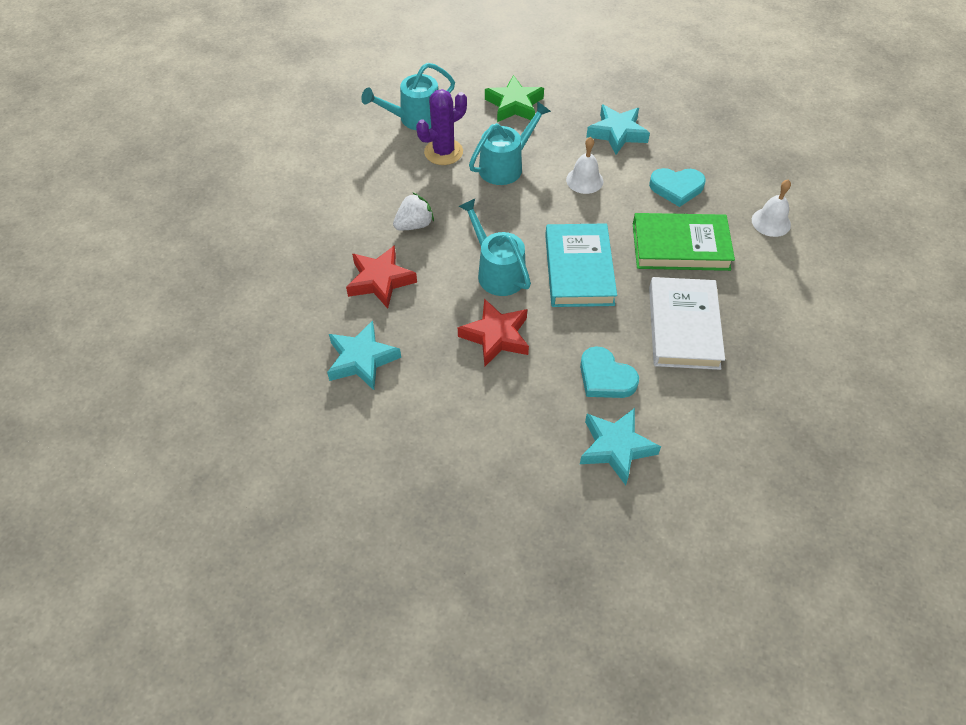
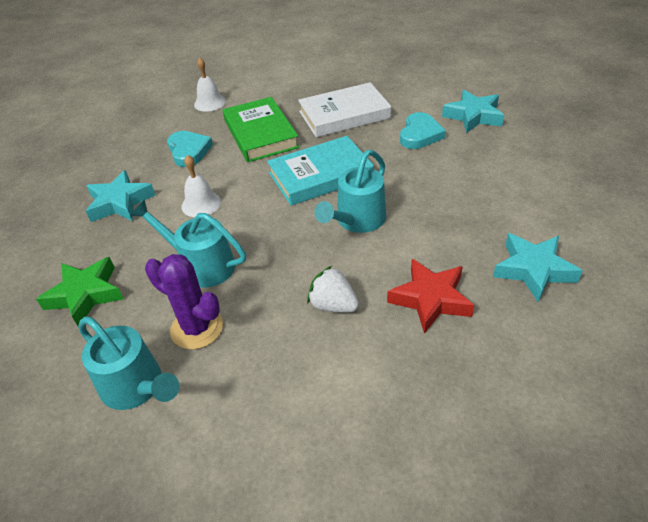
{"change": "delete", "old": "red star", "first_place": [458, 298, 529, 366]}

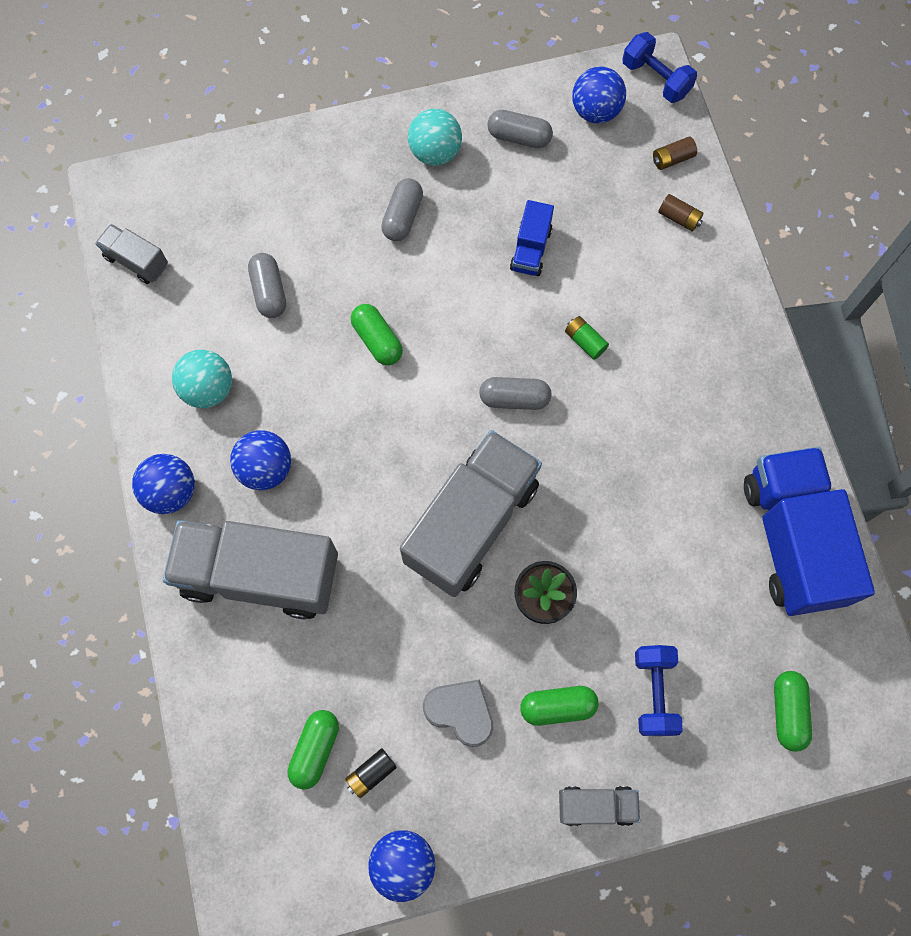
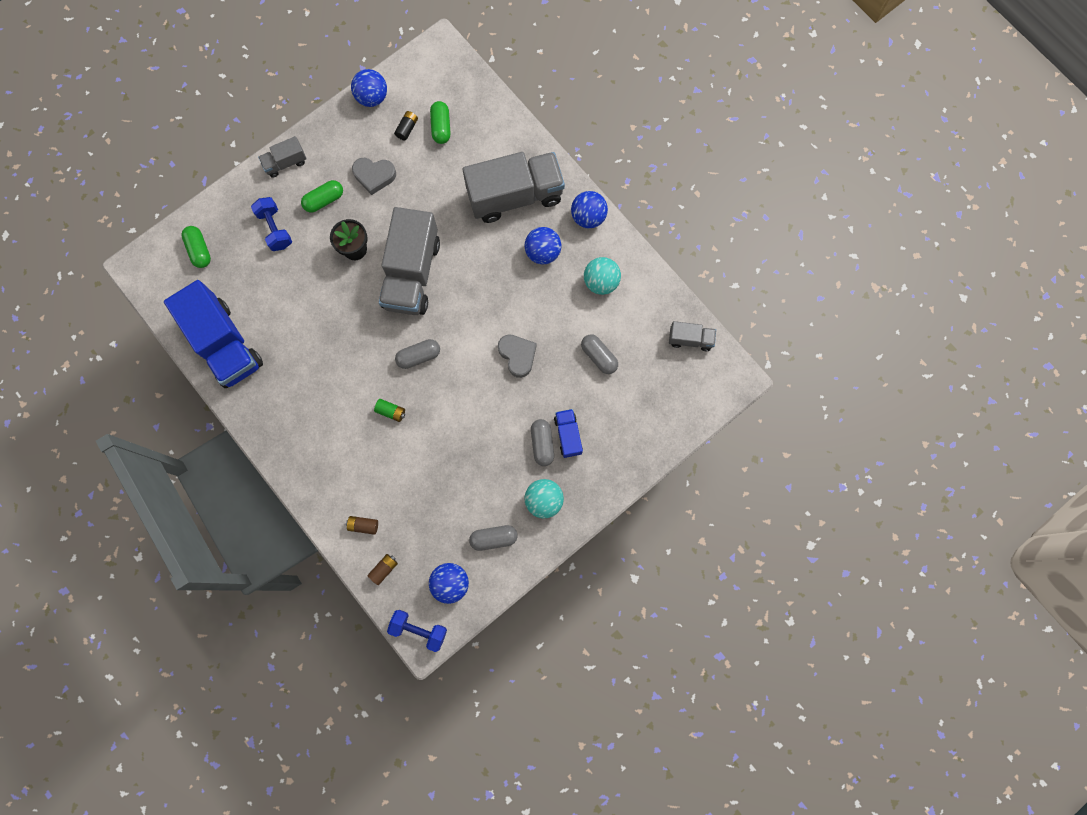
{"change": "move", "old": "blue truck", "first_place": [510, 200, 554, 276], "second_place": [554, 409, 583, 458]}
{"change": "replace", "old": "green capsule", "new": "grey heart", "first_place": [351, 304, 403, 365], "second_place": [498, 334, 537, 378]}

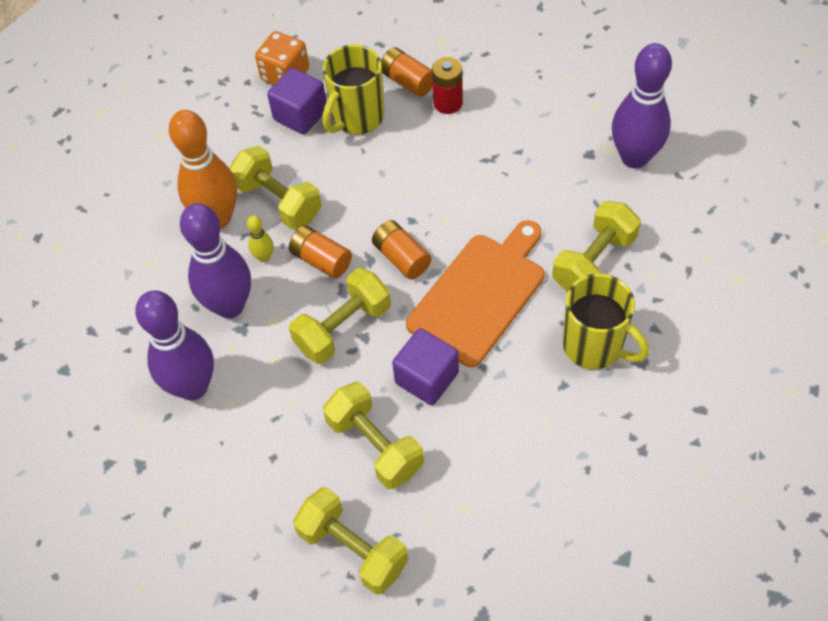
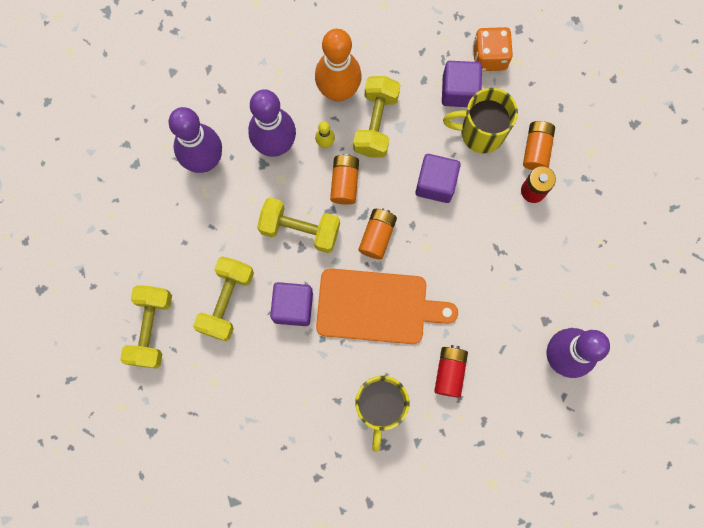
{"change": "replace", "old": "yellow dumbbell", "new": "red battery", "first_place": [552, 201, 641, 292], "second_place": [434, 345, 468, 398]}
{"change": "insert", "new": "purple cube", "second_place": [416, 154, 461, 203]}

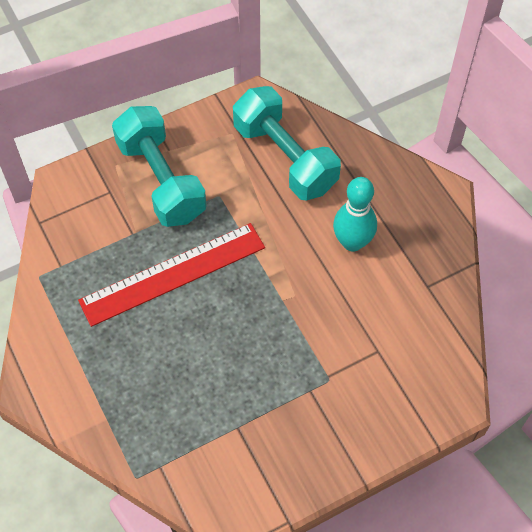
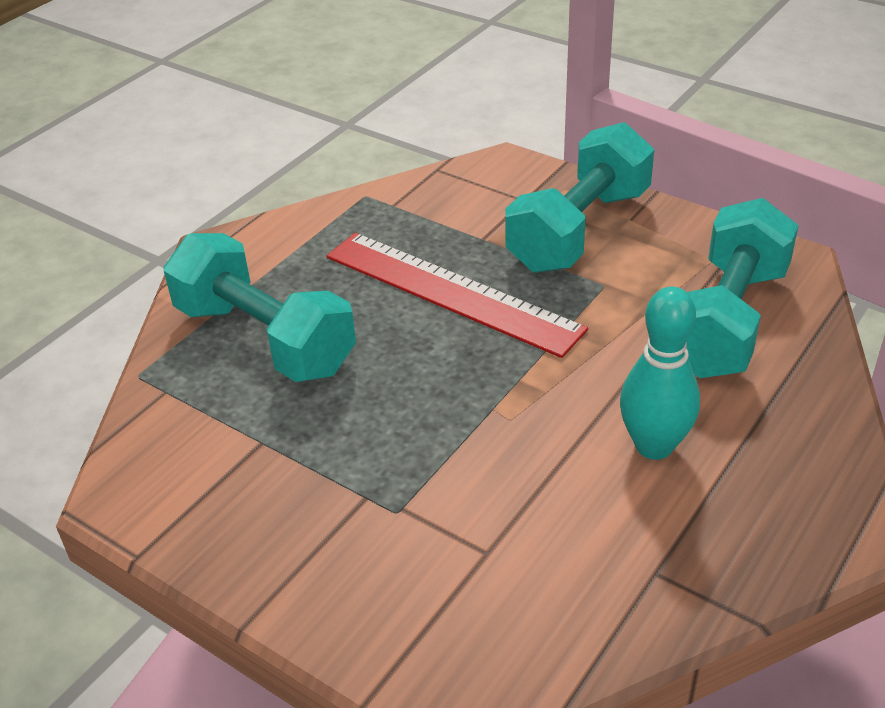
{"change": "insert", "new": "turquoise dumbbell", "second_place": [163, 233, 356, 382]}

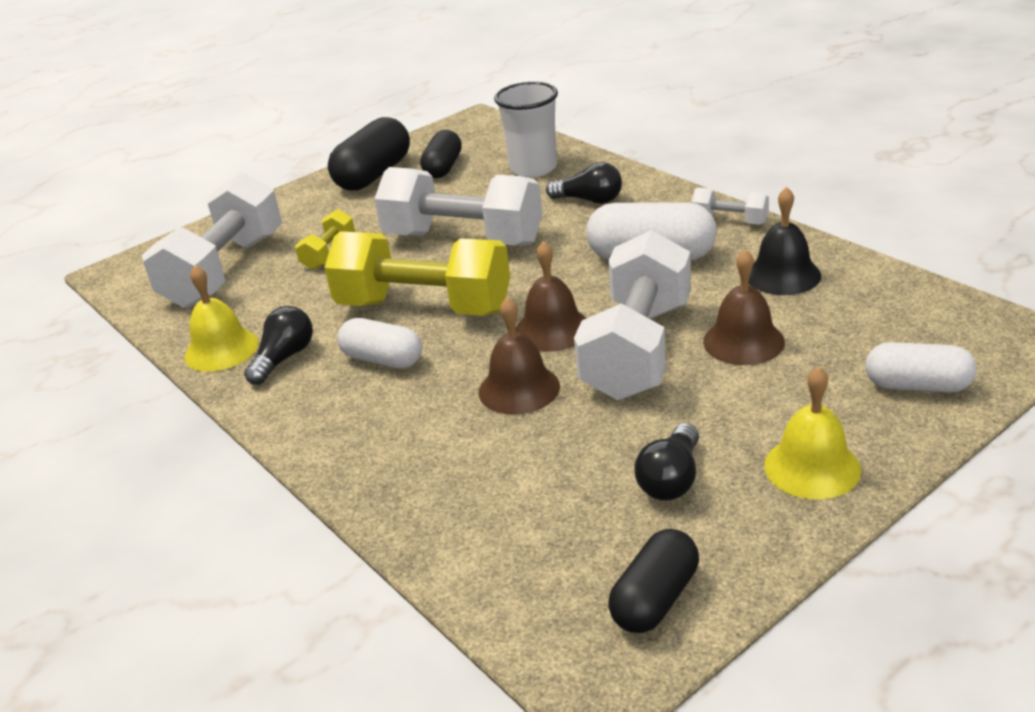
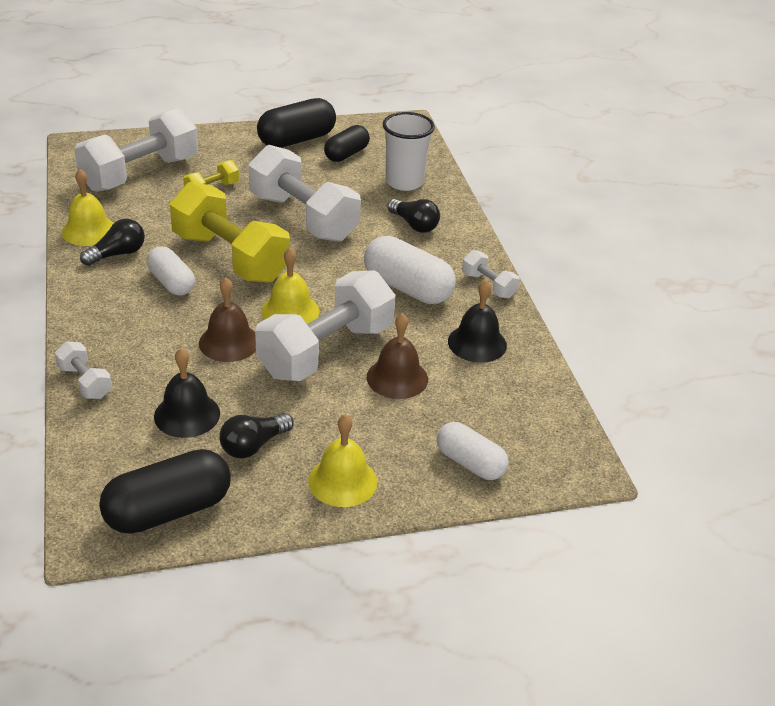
{"change": "recolor", "old": "brown bell", "new": "yellow bell", "first_place": [516, 241, 586, 352], "second_place": [261, 248, 319, 324]}
{"change": "resize", "old": "black capsule", "first_place": [608, 529, 699, 633], "second_place": [99, 449, 231, 534], "factor": 1.53}
{"change": "insert", "new": "white dumbbell", "second_place": [55, 341, 112, 399]}
{"change": "insert", "new": "black bell", "second_place": [154, 348, 220, 438]}

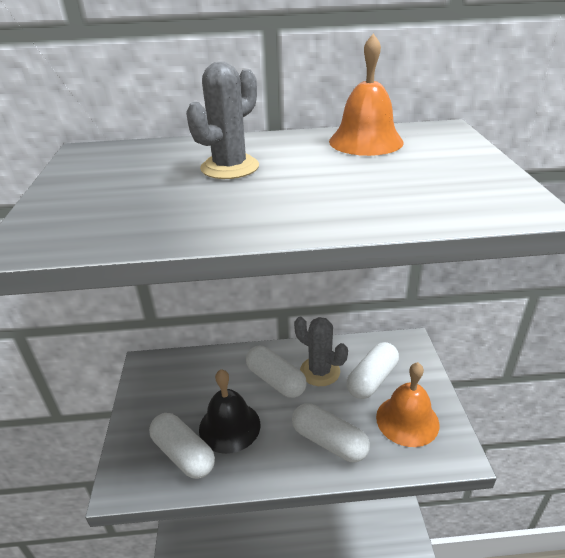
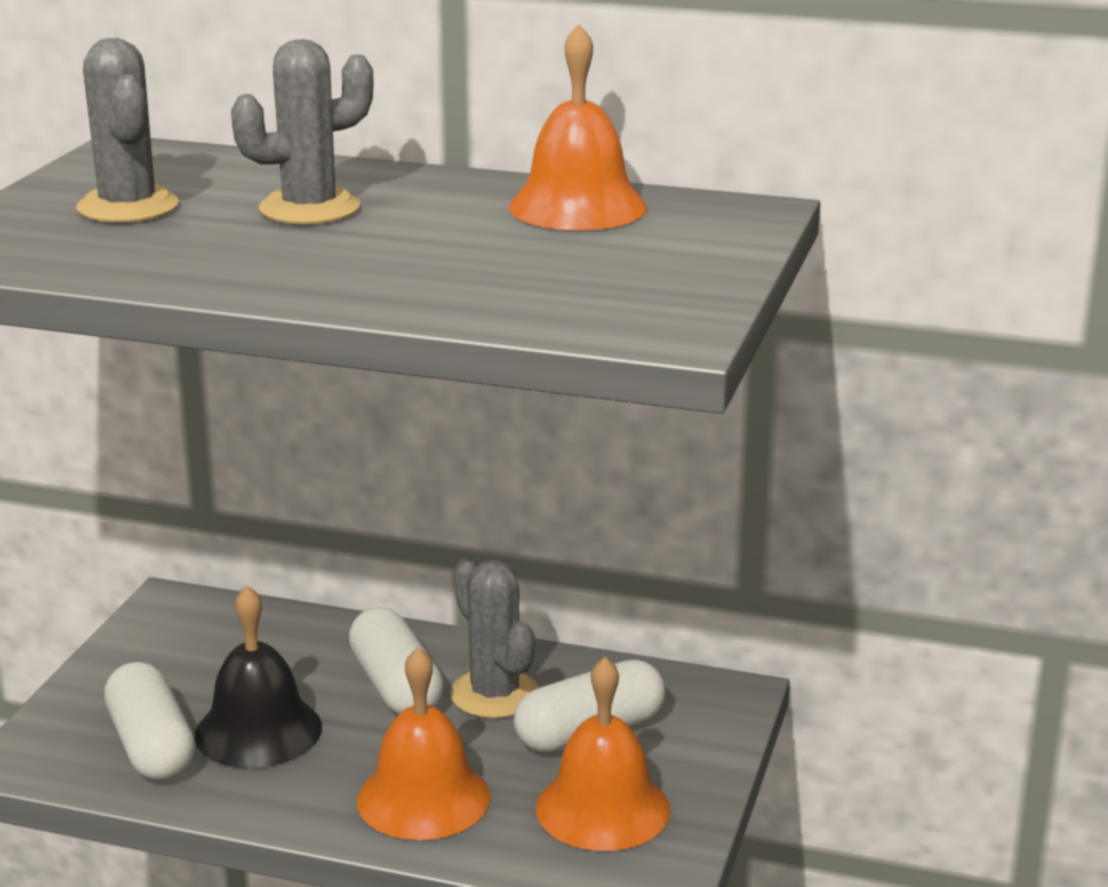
{"change": "replace", "old": "white capsule", "new": "orange bell", "first_place": [292, 403, 370, 462], "second_place": [357, 647, 490, 840]}
{"change": "insert", "new": "grey cactus", "second_place": [76, 38, 179, 223]}

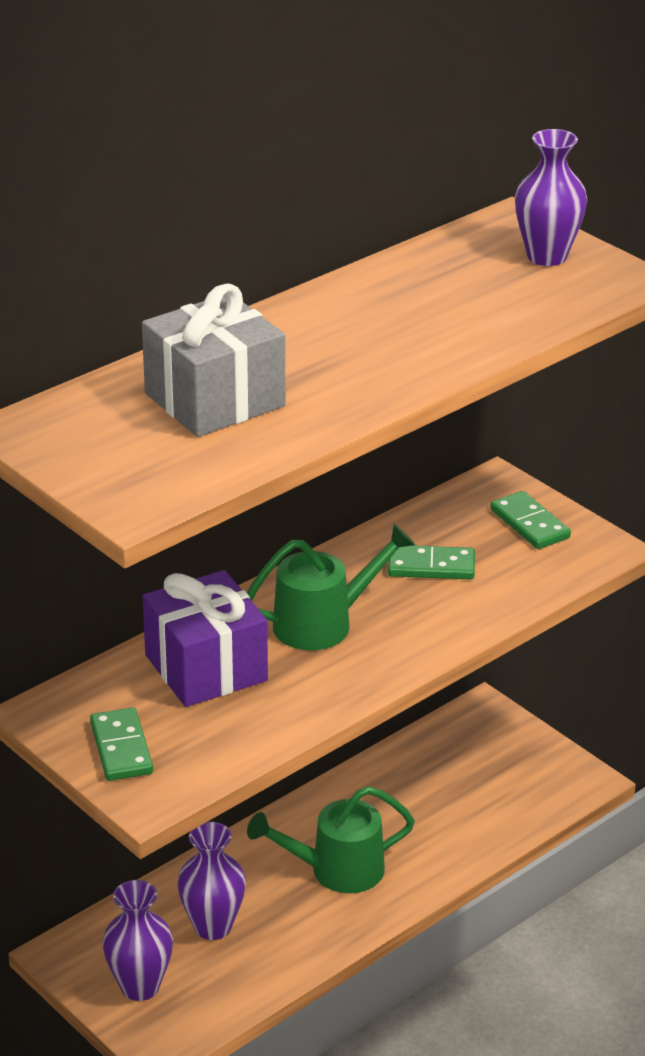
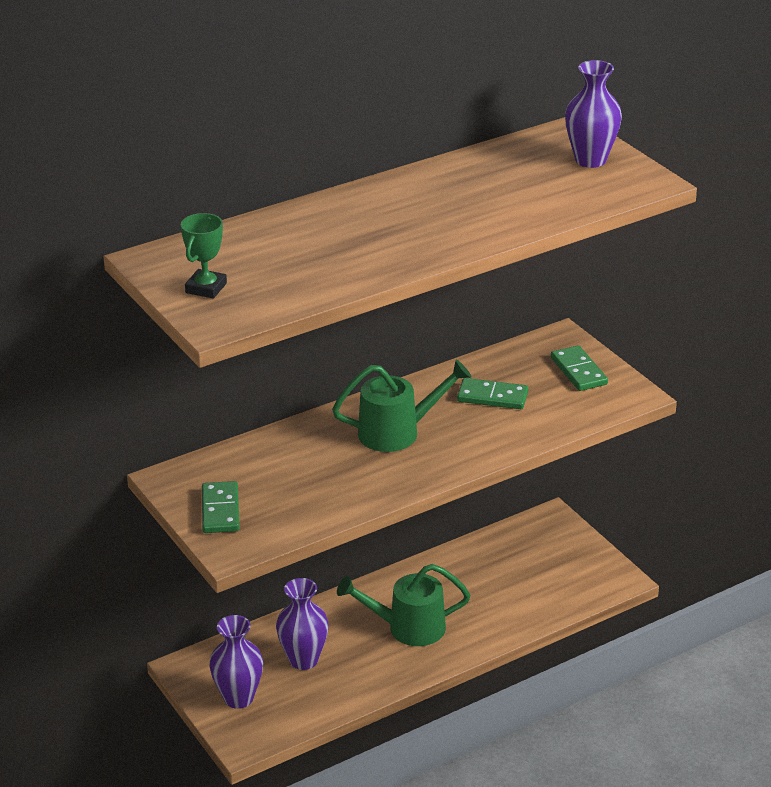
{"change": "delete", "old": "grey gift", "first_place": [142, 284, 286, 437]}
{"change": "delete", "old": "purple gift", "first_place": [142, 570, 268, 707]}
{"change": "insert", "new": "green trophy", "second_place": [180, 213, 227, 299]}

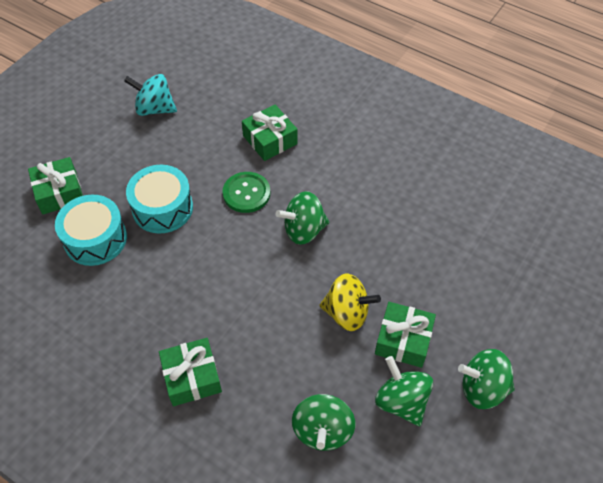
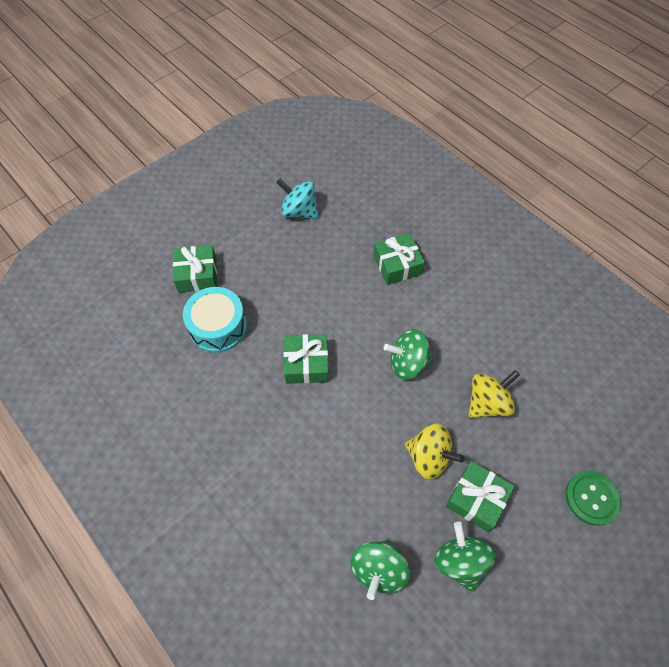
{"change": "delete", "old": "turquoise drum", "first_place": [126, 165, 193, 233]}
{"change": "move", "old": "green button", "first_place": [223, 172, 270, 213], "second_place": [565, 471, 622, 526]}
{"change": "move", "old": "green gift", "first_place": [159, 338, 222, 406], "second_place": [284, 334, 328, 384]}
{"change": "delete", "old": "green spinning top", "first_place": [458, 349, 515, 409]}
{"change": "insert", "new": "yellow spinning top", "second_place": [468, 370, 520, 418]}

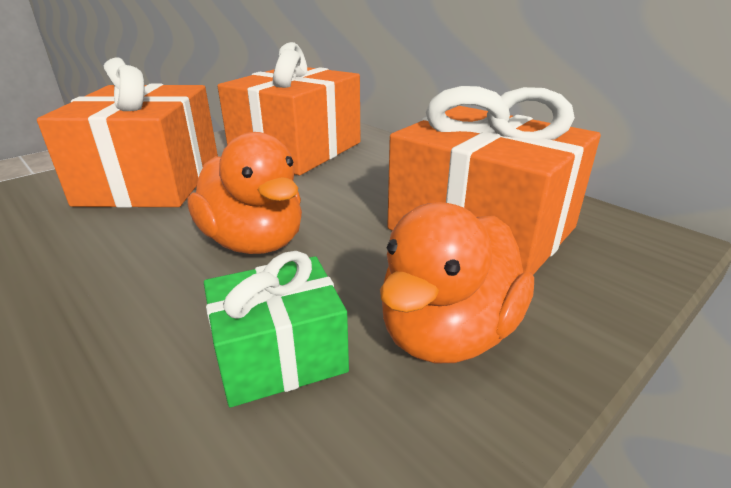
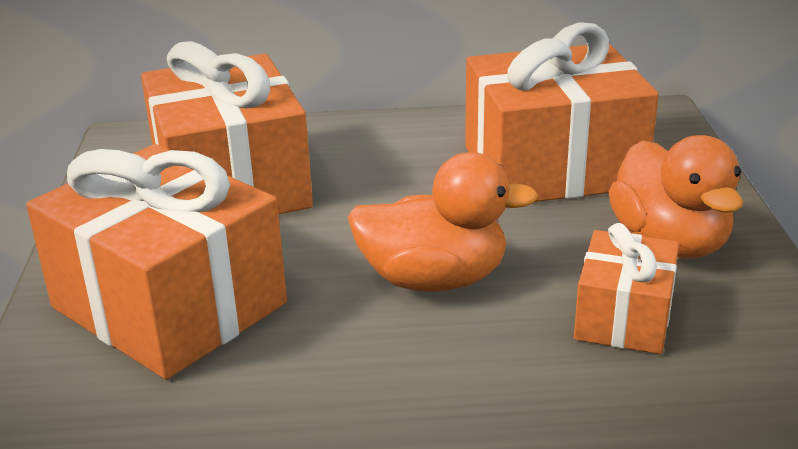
{"change": "recolor", "old": "green gift", "new": "orange gift", "first_place": [204, 251, 349, 407], "second_place": [574, 223, 679, 354]}

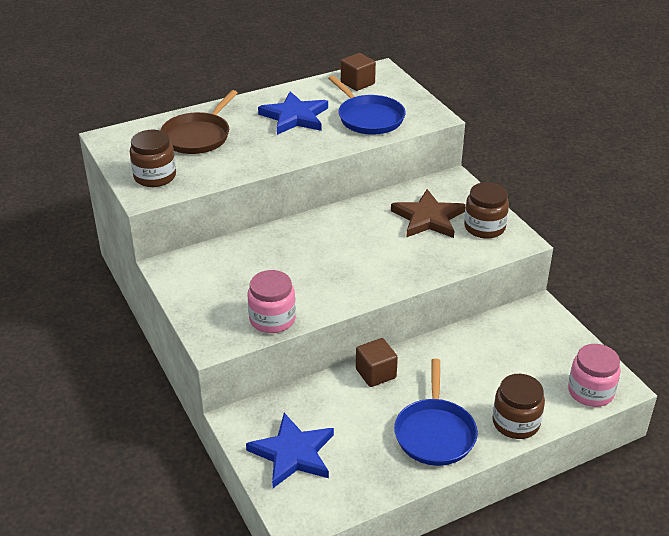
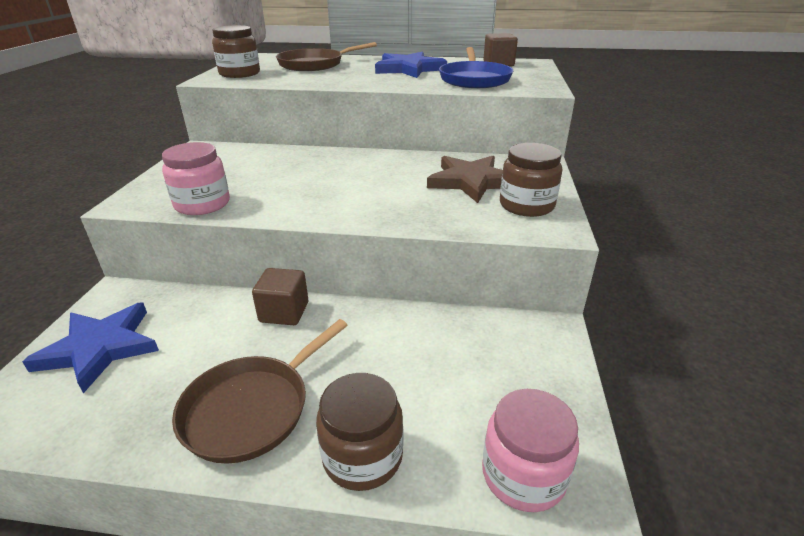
{"change": "recolor", "old": "blue pan", "new": "brown pan", "first_place": [394, 359, 478, 466], "second_place": [172, 319, 348, 464]}

